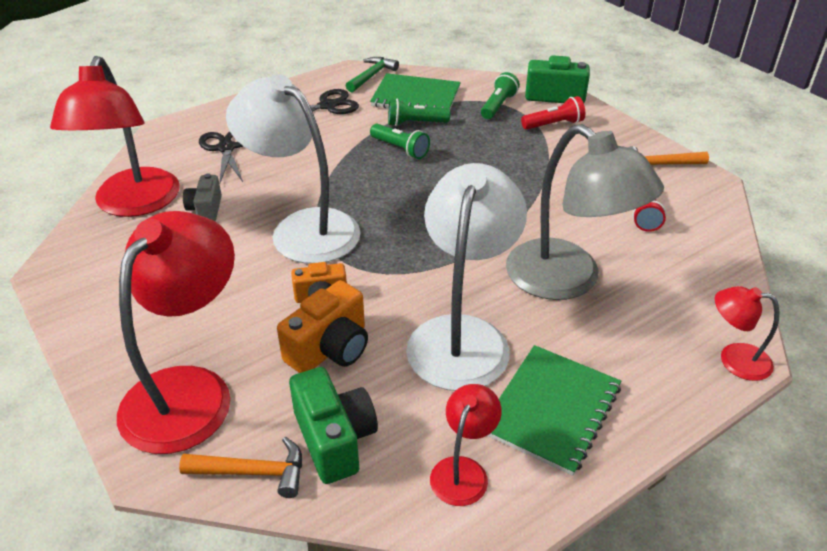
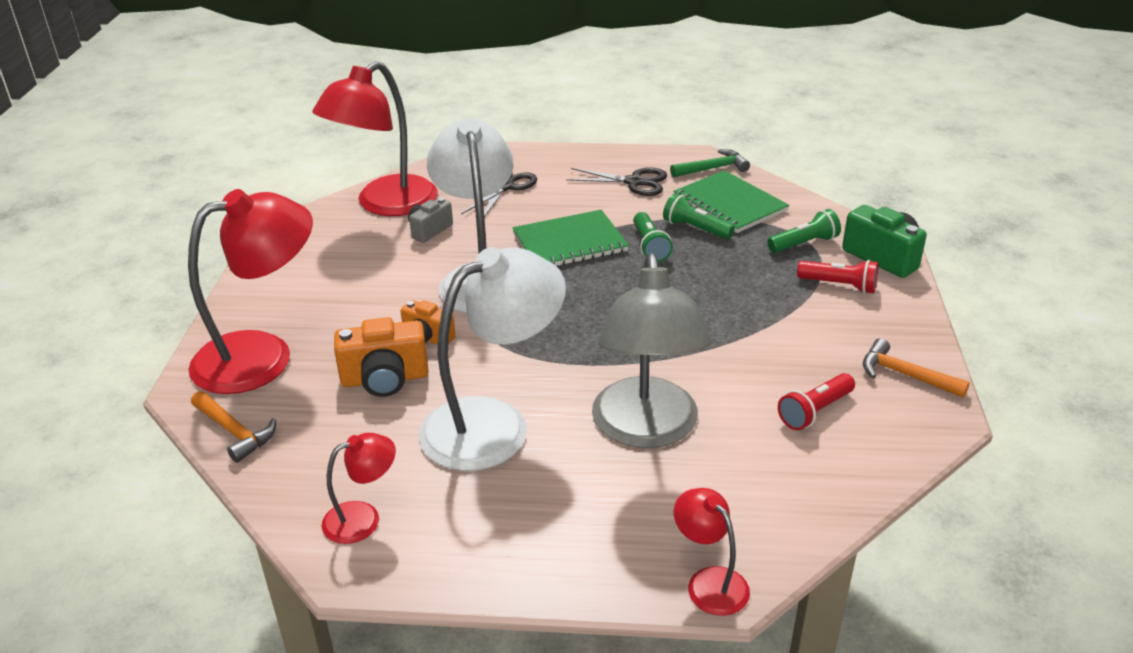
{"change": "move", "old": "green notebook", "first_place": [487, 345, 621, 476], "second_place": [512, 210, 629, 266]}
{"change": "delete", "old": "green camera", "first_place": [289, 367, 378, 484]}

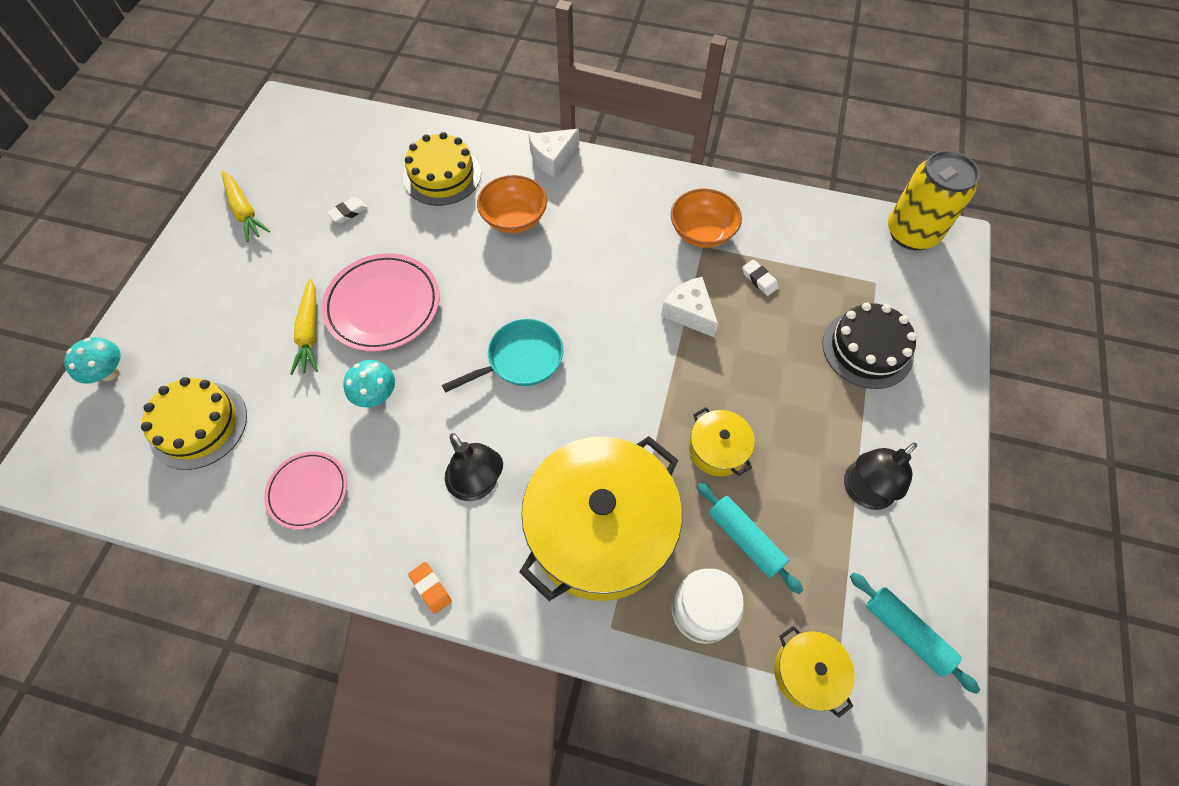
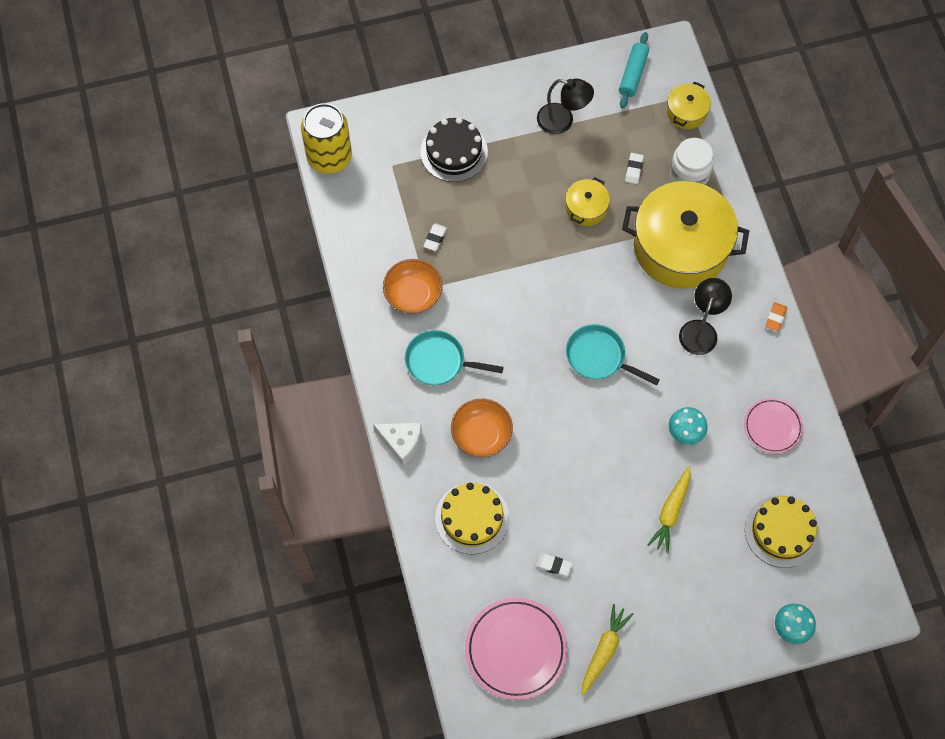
{"change": "move", "old": "pink plate", "first_place": [321, 253, 440, 352], "second_place": [465, 598, 568, 700]}
{"change": "delete", "old": "white cheese", "first_place": [661, 277, 718, 337]}
{"change": "rotate", "old": "yellow carrot", "first_place": [290, 278, 318, 375], "second_place": [647, 466, 691, 553], "degrees": 150}
{"change": "replace", "old": "turquoise rolling pin", "new": "white eraser", "first_place": [697, 482, 803, 594], "second_place": [625, 153, 644, 184]}
{"change": "insert", "new": "turquoise pan", "second_place": [405, 330, 503, 385]}

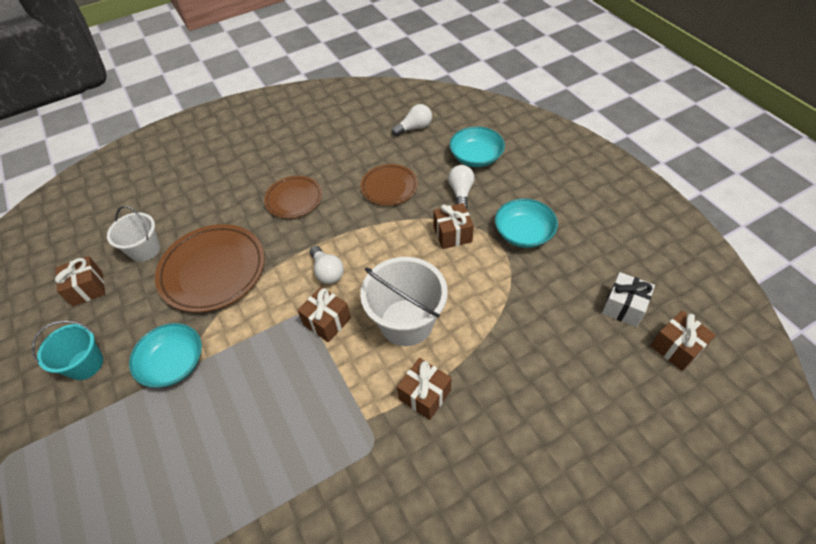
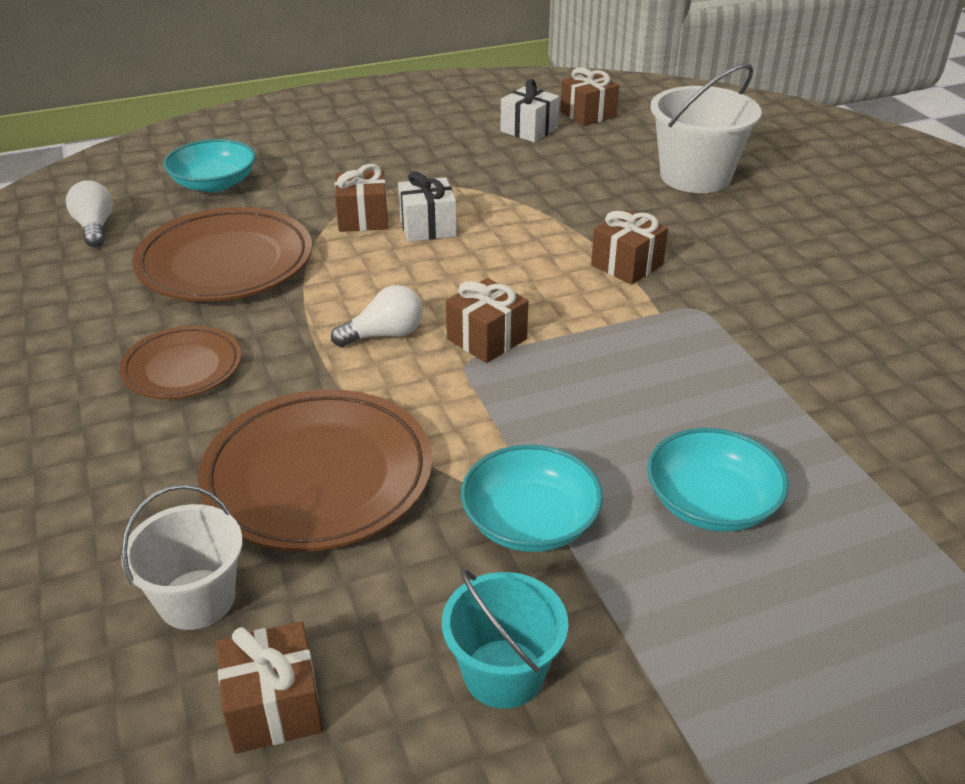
{"change": "resize", "old": "brown plate", "first_place": [361, 164, 418, 206], "second_place": [132, 207, 312, 301], "factor": 1.7}
{"change": "delete", "old": "white light bulb", "first_place": [448, 165, 474, 209]}
{"change": "move", "old": "turquoise bowl", "first_place": [495, 199, 558, 248], "second_place": [647, 428, 789, 532]}
{"change": "move", "old": "white bucket", "first_place": [360, 257, 448, 346], "second_place": [650, 63, 762, 193]}
{"change": "insert", "new": "white gift", "second_place": [398, 171, 457, 242]}

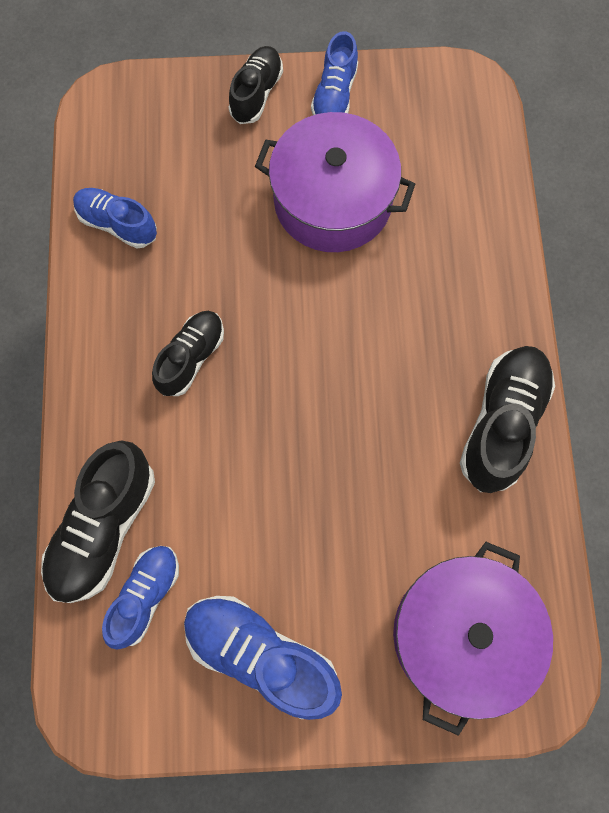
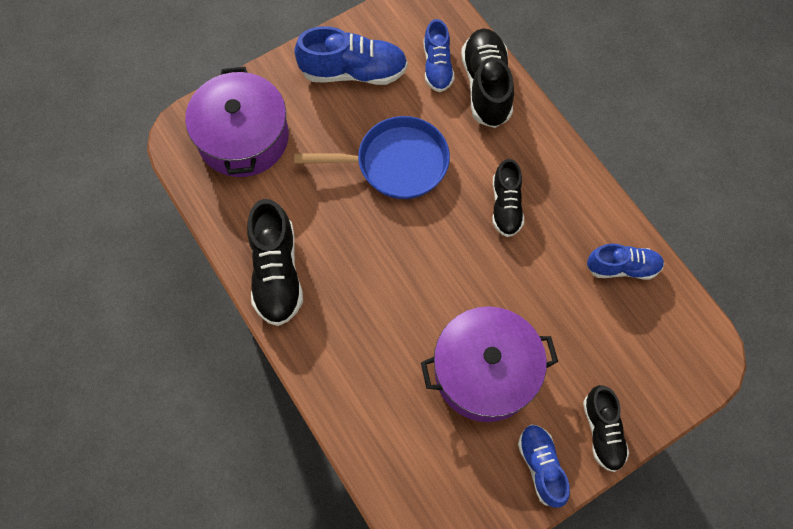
{"change": "insert", "new": "blue pan", "second_place": [294, 116, 450, 199]}

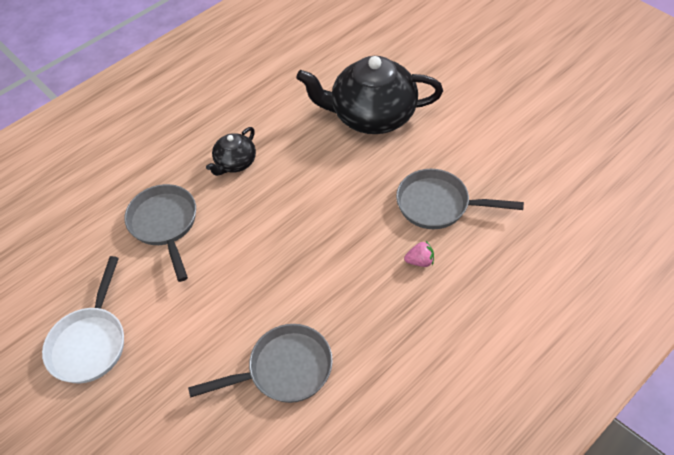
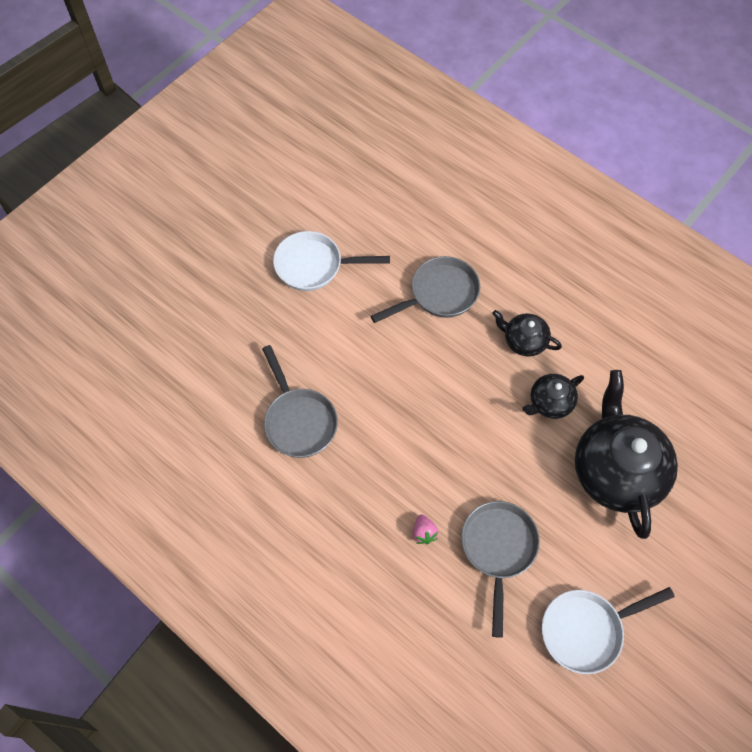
{"change": "insert", "new": "black teapot", "second_place": [522, 374, 584, 419]}
{"change": "insert", "new": "white pan", "second_place": [542, 587, 675, 674]}

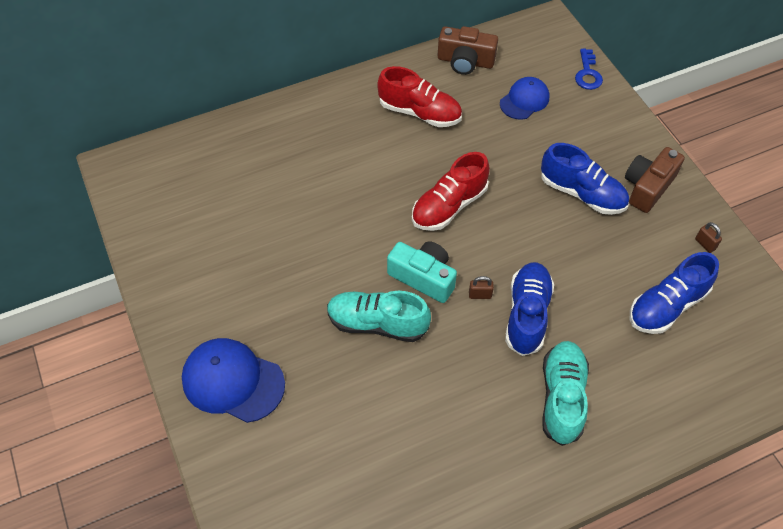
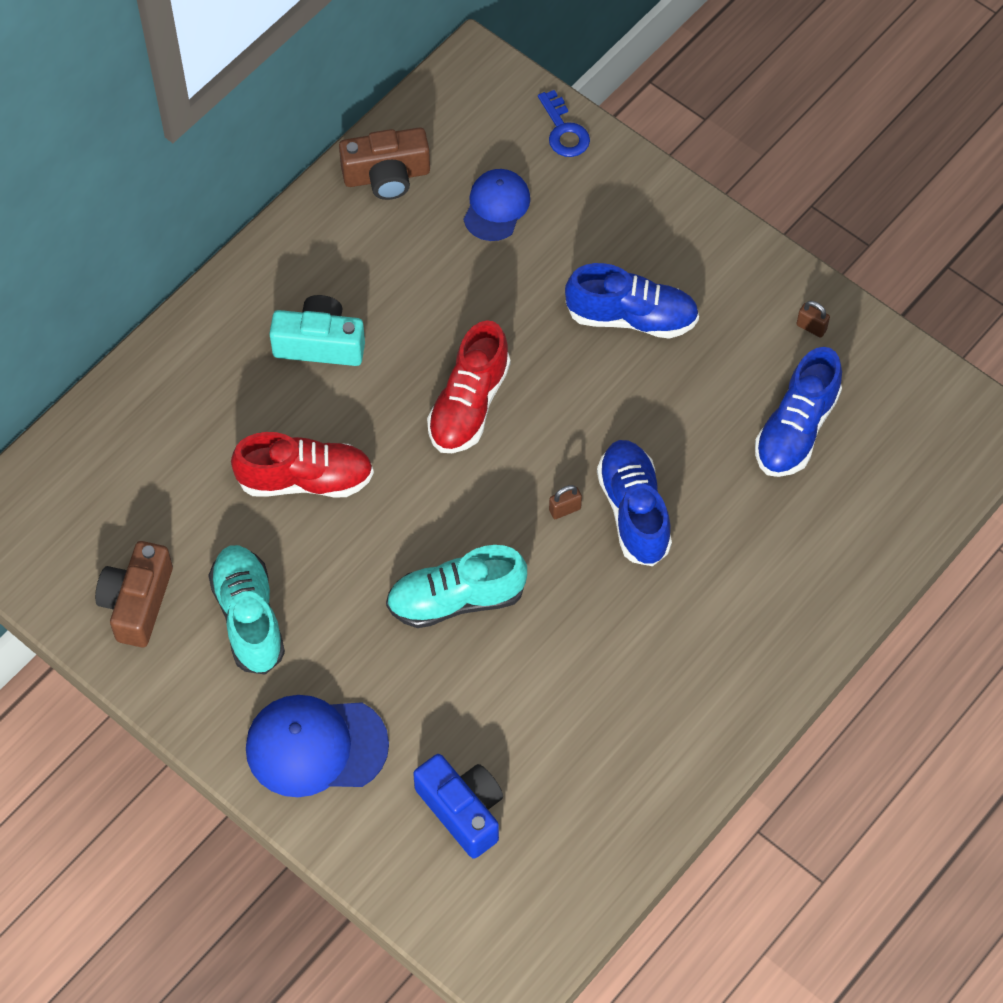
{"change": "move", "old": "red shoe", "first_place": [377, 66, 462, 127], "second_place": [231, 432, 374, 498]}
{"change": "move", "old": "brown camera", "first_place": [625, 147, 685, 213], "second_place": [95, 541, 173, 647]}
{"change": "move", "old": "turquoise camera", "first_place": [387, 241, 457, 303], "second_place": [269, 295, 365, 366]}
{"change": "move", "old": "turquoise shoe", "first_place": [542, 341, 589, 446], "second_place": [208, 545, 285, 675]}
{"change": "insert", "new": "blue camera", "second_place": [413, 754, 503, 859]}

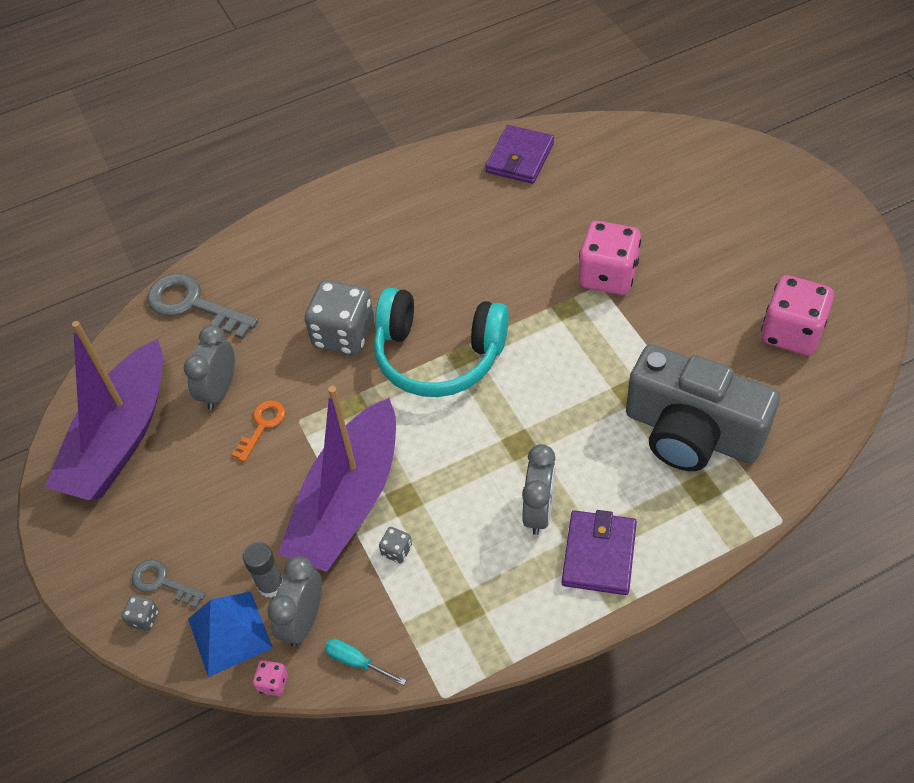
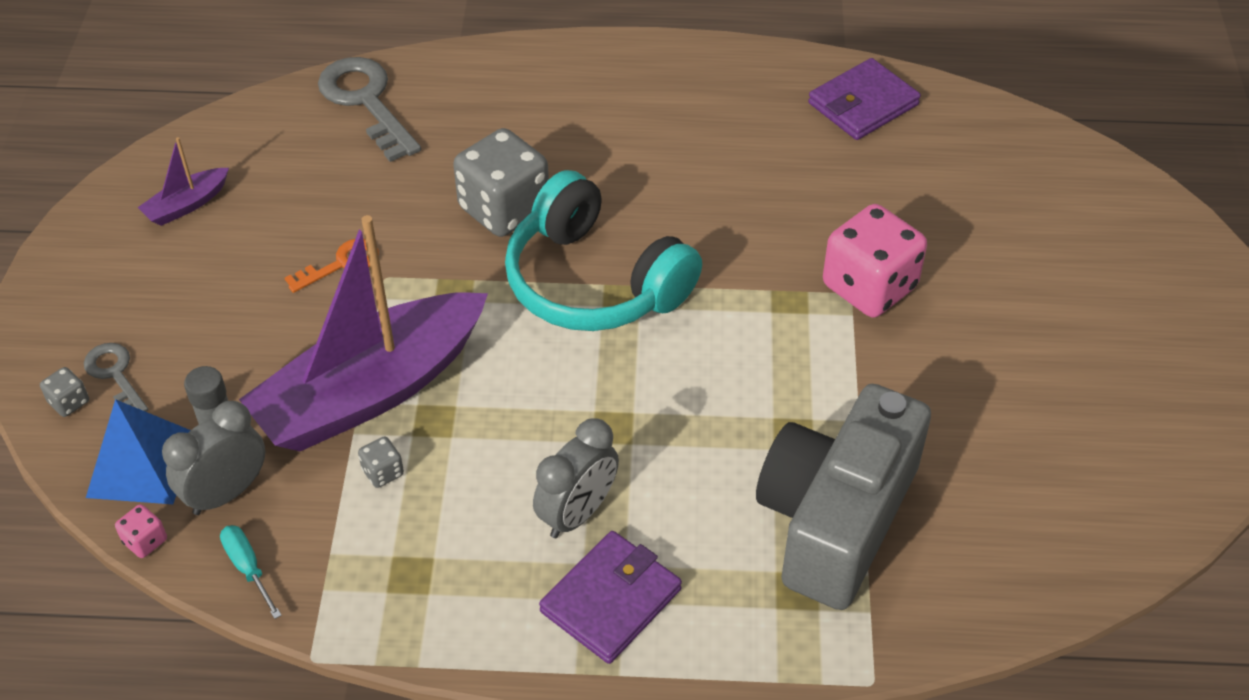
{"change": "delete", "old": "pink dice", "first_place": [761, 275, 834, 355]}
{"change": "resize", "old": "purple boat", "first_place": [44, 321, 163, 500], "second_place": [138, 137, 229, 226], "factor": 0.41}
{"change": "delete", "old": "grey clock", "first_place": [184, 325, 235, 410]}
{"change": "rotate", "old": "grey camera", "first_place": [626, 344, 780, 471], "second_place": [756, 384, 931, 610], "degrees": 60}

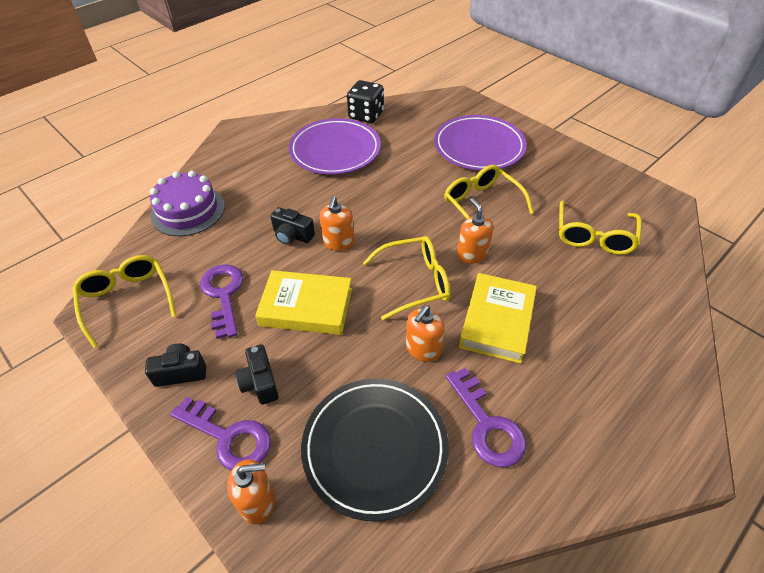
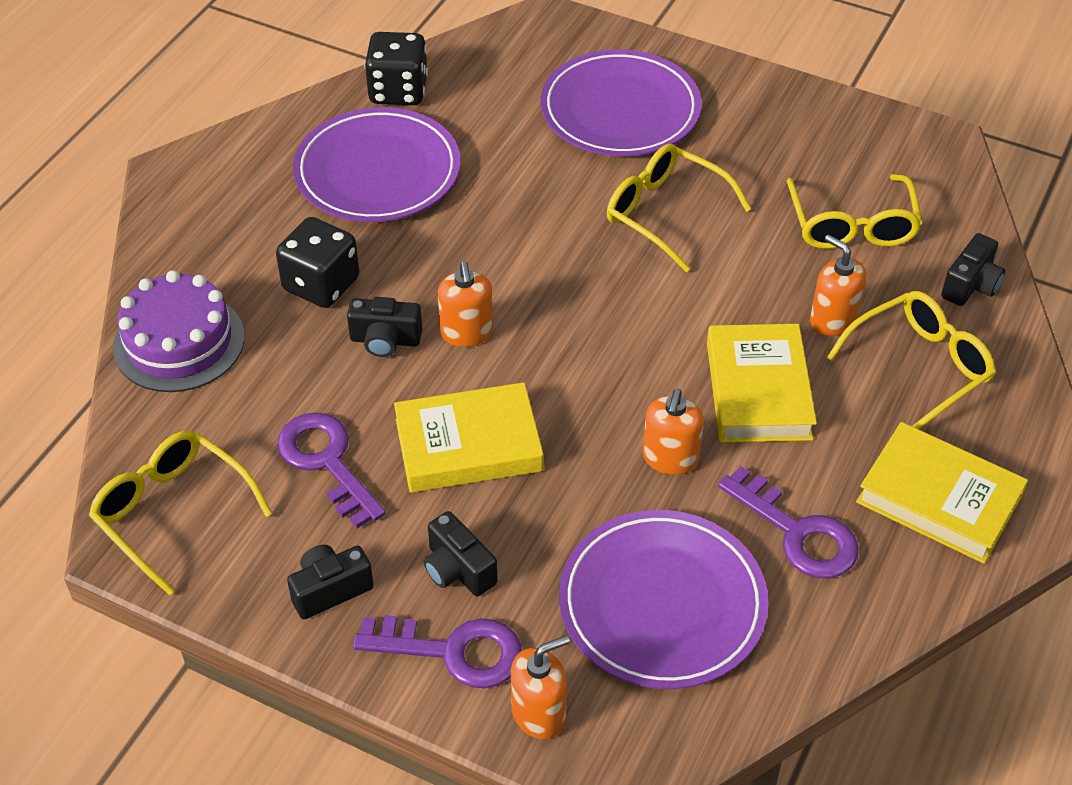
{"change": "move", "old": "orange soap dispenser", "first_place": [457, 198, 493, 264], "second_place": [810, 235, 866, 336]}
{"change": "move", "old": "yellow glasses", "first_place": [363, 236, 450, 320], "second_place": [826, 291, 996, 429]}
{"change": "recolor", "old": "black plate", "new": "purple plate", "first_place": [301, 379, 449, 521], "second_place": [559, 510, 769, 689]}
{"change": "insert", "new": "black dice", "second_place": [276, 217, 360, 308]}
{"change": "insert", "new": "black camera", "second_place": [941, 233, 1005, 306]}
{"change": "insert", "new": "yellow book", "second_place": [856, 422, 1028, 564]}

